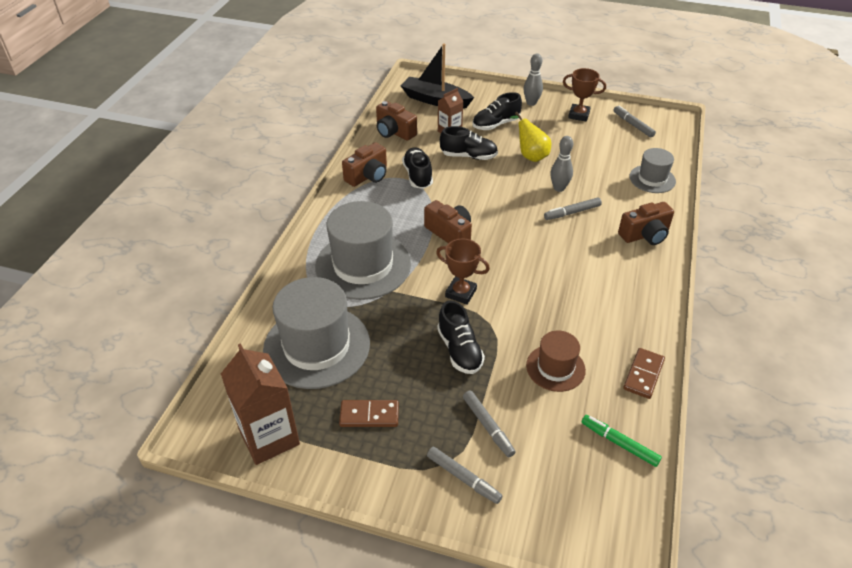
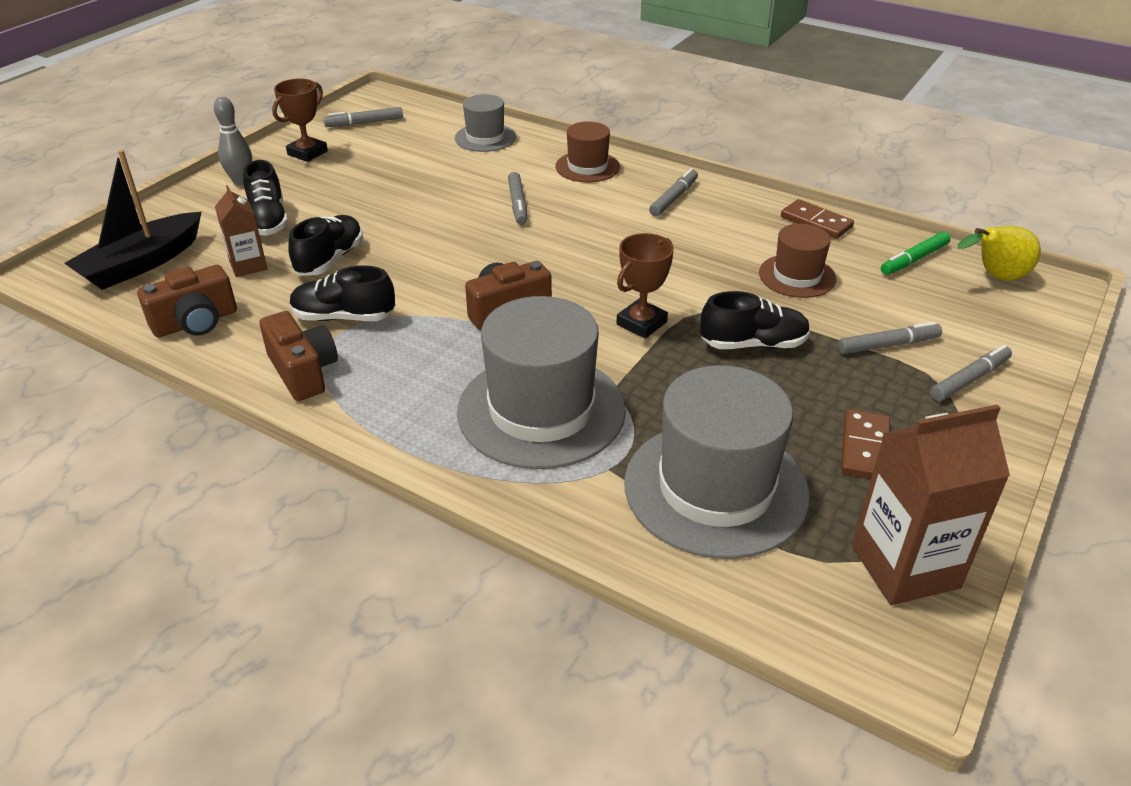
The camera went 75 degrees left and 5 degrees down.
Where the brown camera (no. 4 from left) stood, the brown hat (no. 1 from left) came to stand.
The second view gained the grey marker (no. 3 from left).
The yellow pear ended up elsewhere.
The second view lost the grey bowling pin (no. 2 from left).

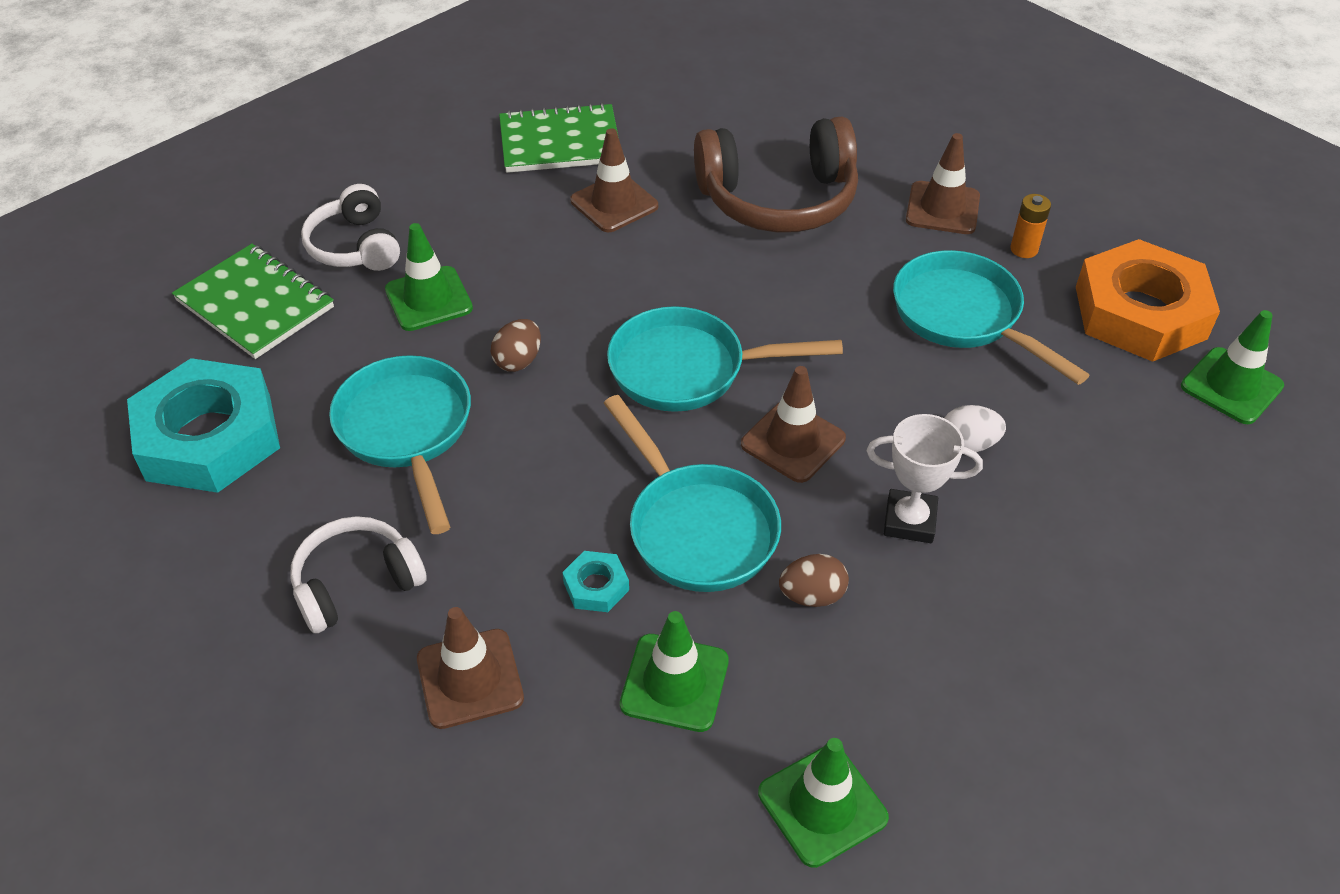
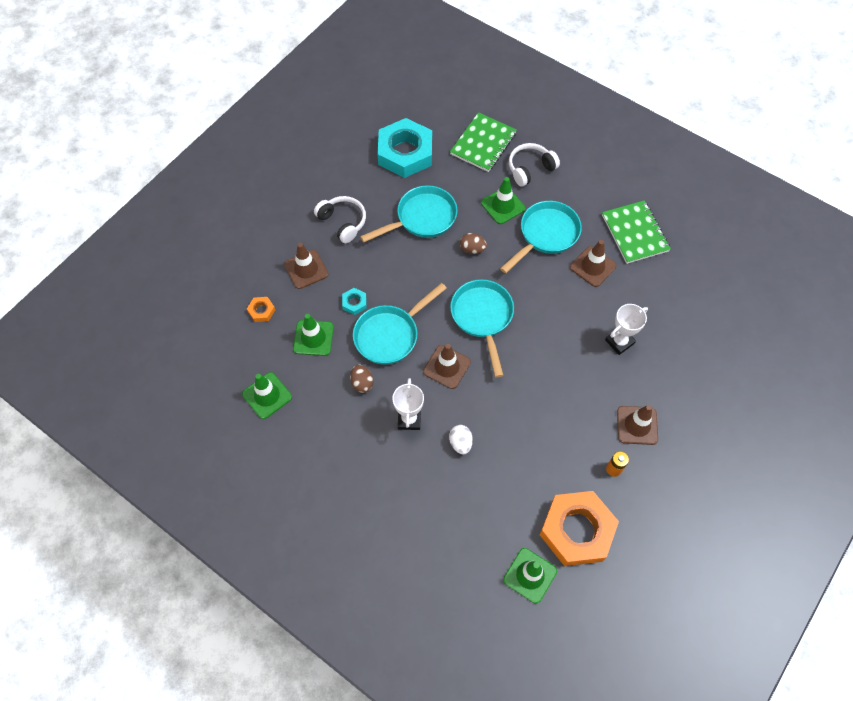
The camera went 80 degrees right and 15 degrees up.
The second view gained the orange nut (no. 1 from left).
The turquoise pan (no. 4 from left) ended up elsewhere.
Where the brown headphones stood, the white trophy (no. 2 from left) came to stand.

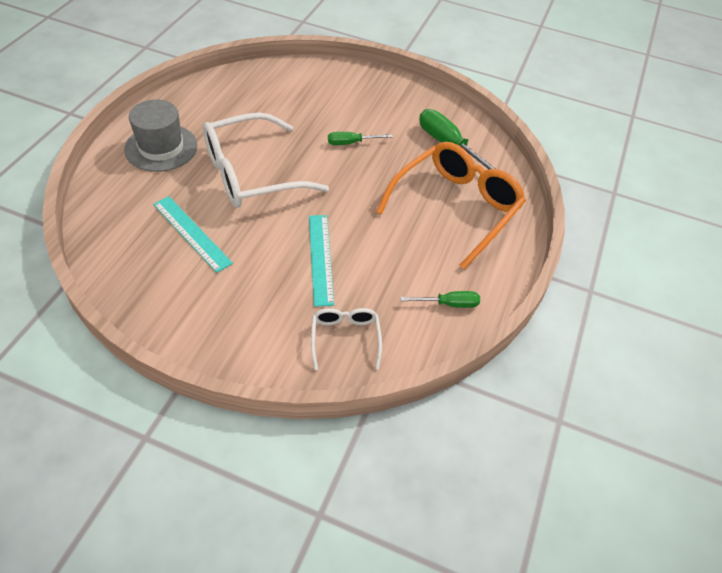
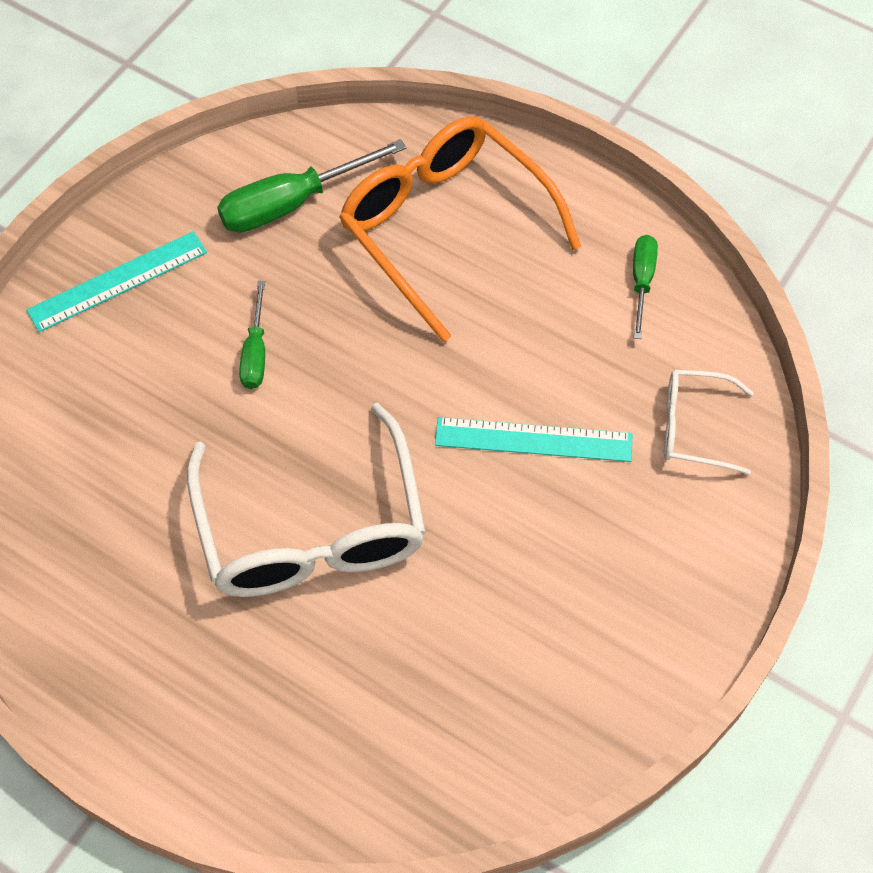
The camera went 75 degrees left and 10 degrees up.
The turquoise ruler (no. 1 from left) ended up elsewhere.
The second view lost the grey hat.

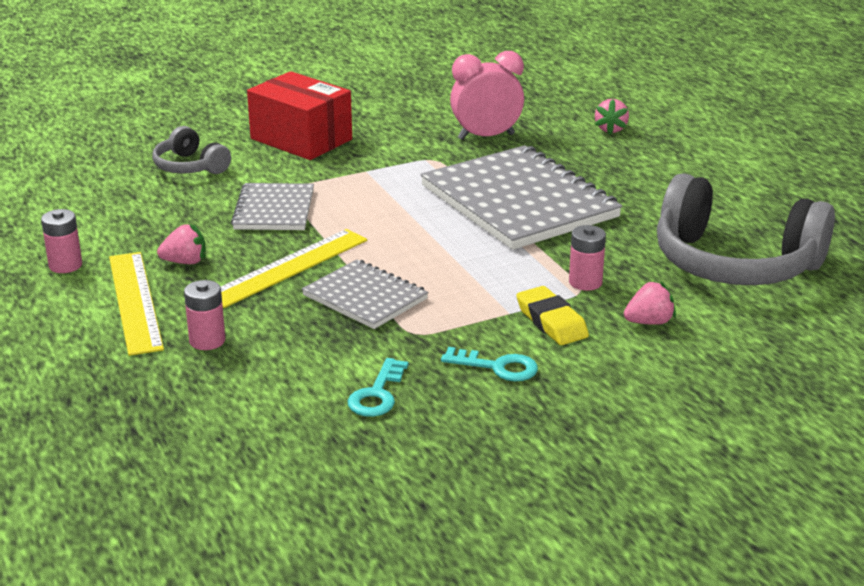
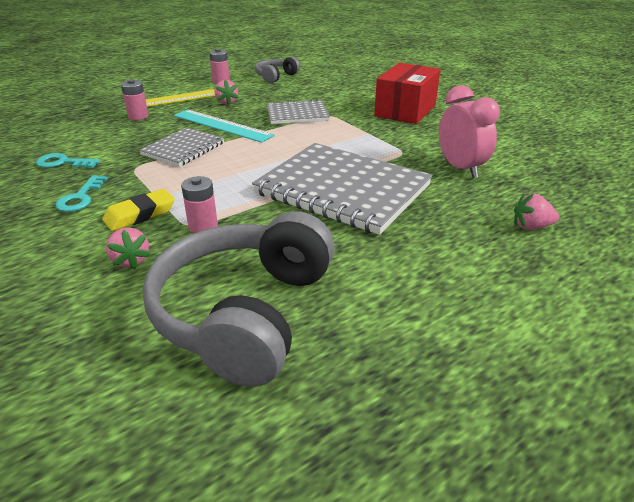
The camera went 80 degrees right and 5 degrees up.
What was the yellow ruler (no. 2 from left) turned into the turquoise ruler.
The grey notebook (no. 3 from left) ended up facing another way, 75 degrees clockwise from before.
The grey headphones (no. 1 from left in the first image) ended up elsewhere.

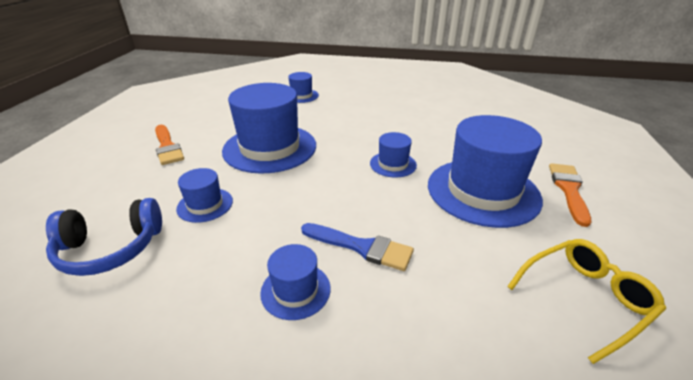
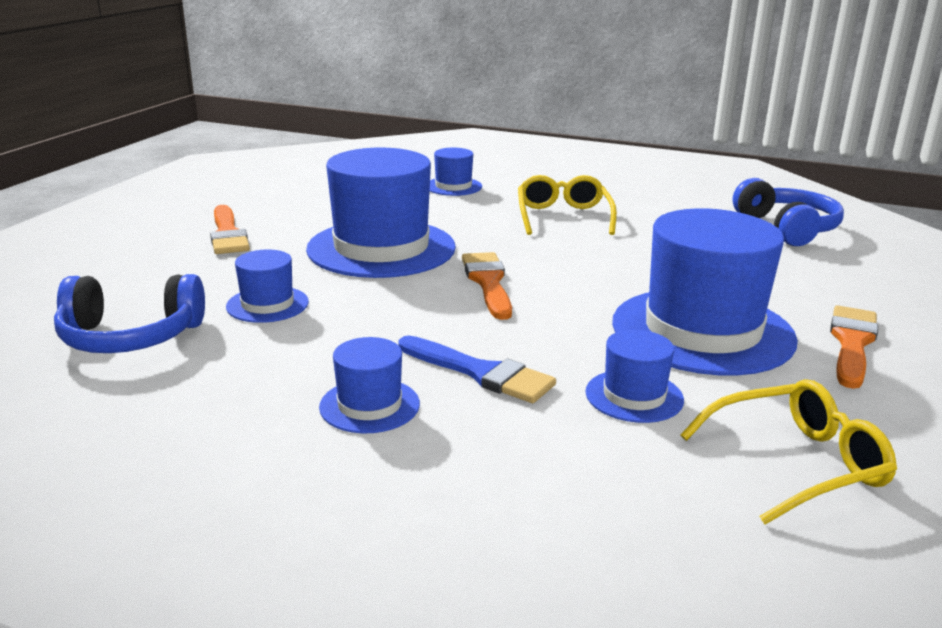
The camera went 10 degrees right and 10 degrees down.
The second view gained the orange brush (no. 2 from left).
The second view gained the yellow glasses (no. 1 from left).
The blue hat (no. 5 from left) ended up elsewhere.
The second view gained the blue headphones (no. 2 from left).

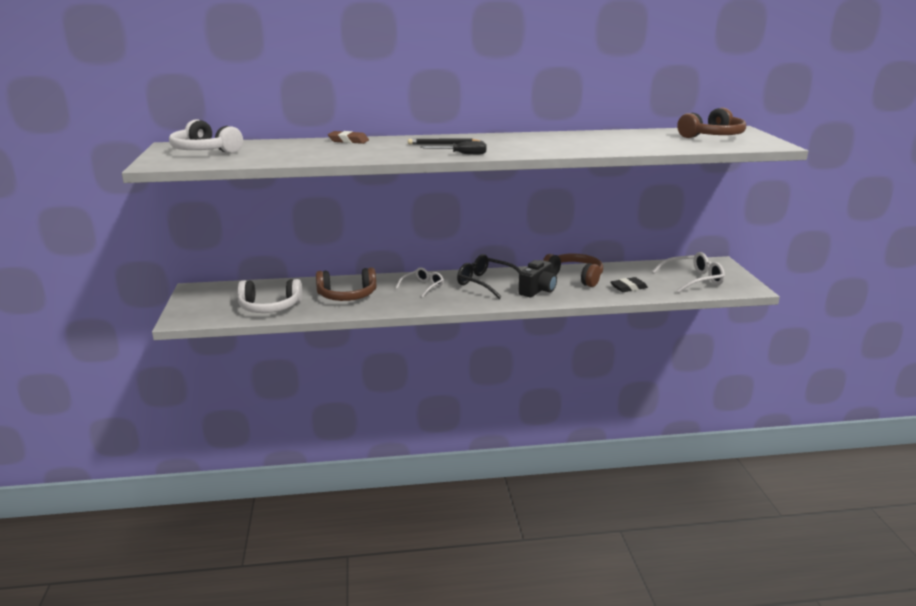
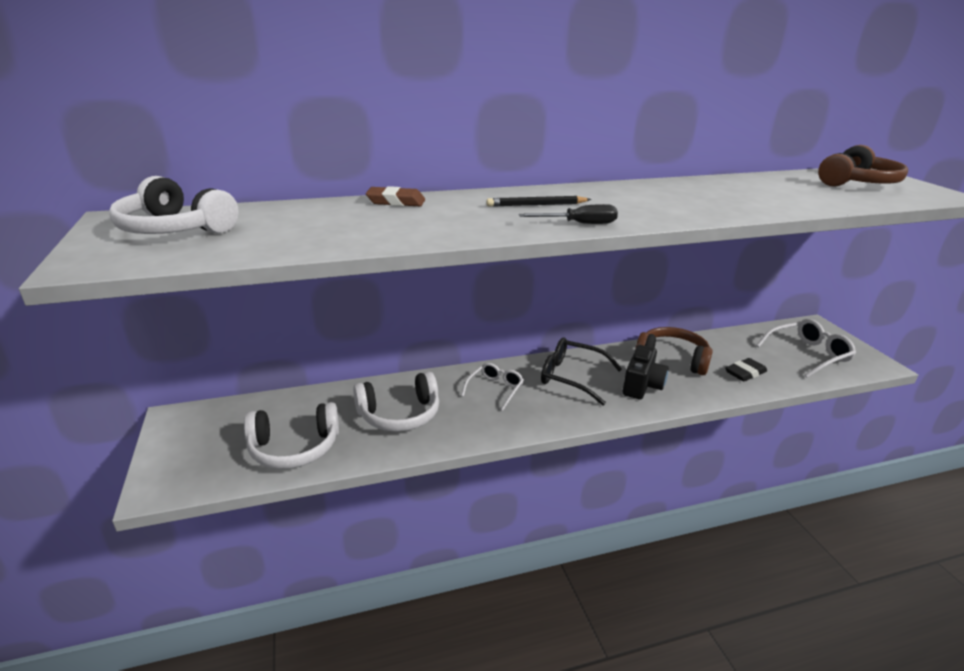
The camera went 10 degrees left and 5 degrees up.
What was the brown headphones (no. 1 from left) turned into the white headphones (no. 3 from left).

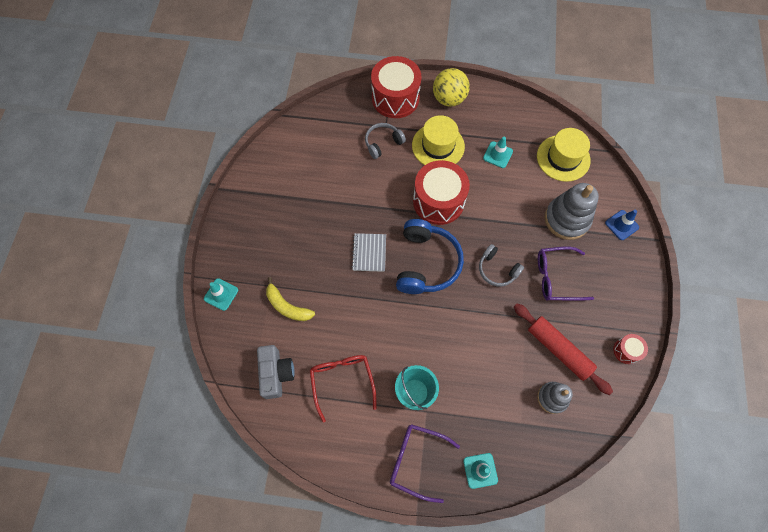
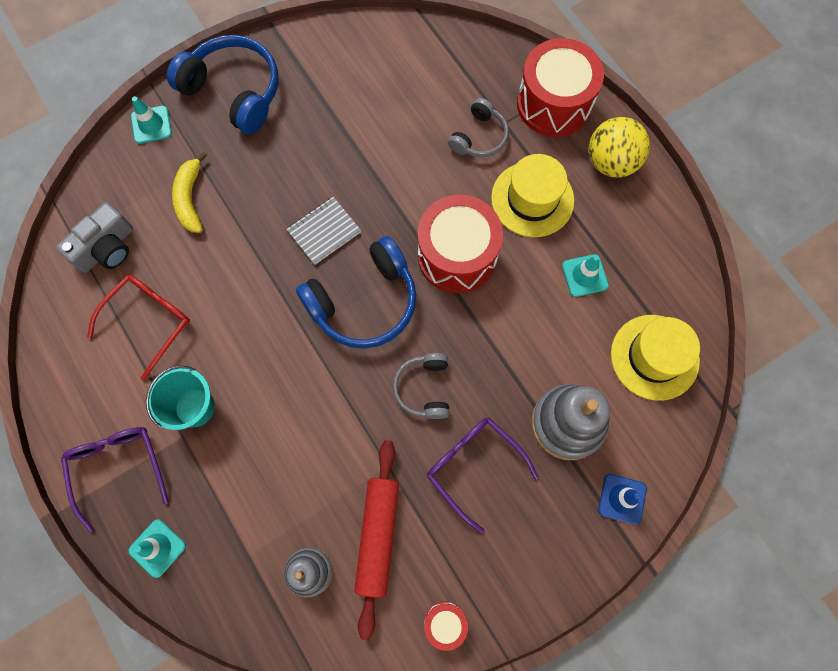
The camera went 50 degrees right and 5 degrees up.
The second view gained the blue headphones (no. 1 from left).
The grey headphones (no. 1 from left in the first image) ended up facing another way, 105 degrees clockwise from before.

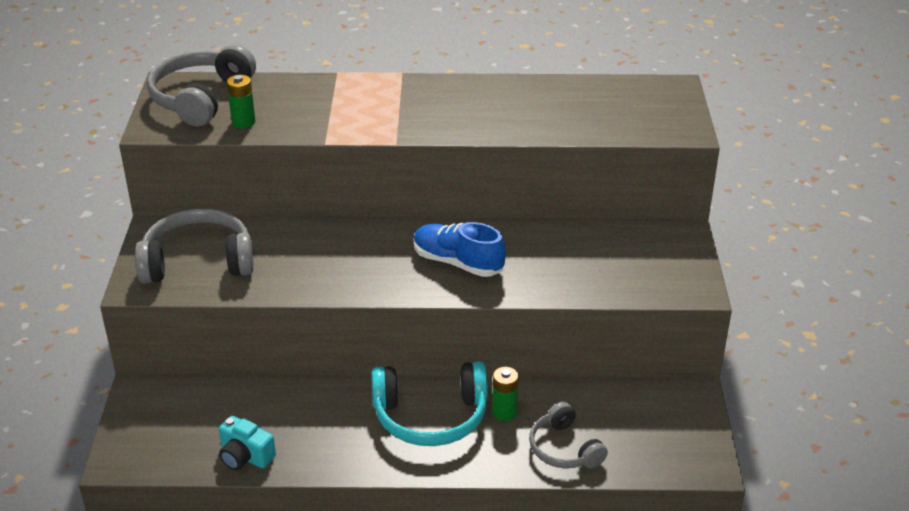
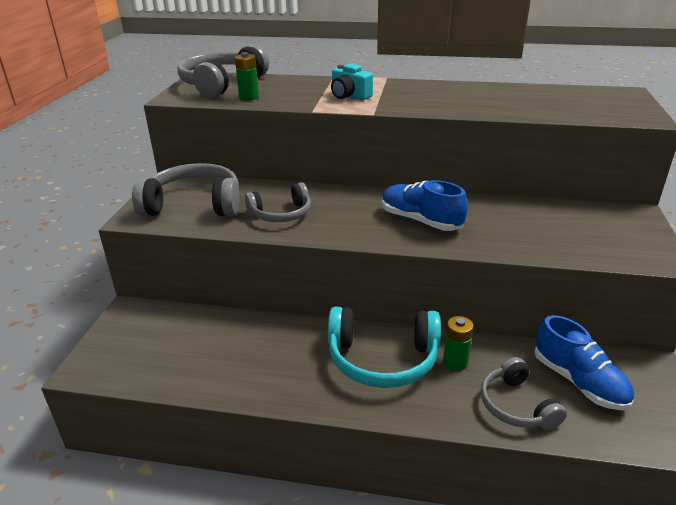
The camera went 10 degrees right and 5 degrees down.
The second view gained the grey headphones (no. 3 from left).
The turquoise camera ended up elsewhere.
The second view gained the blue shoe (no. 2 from left).

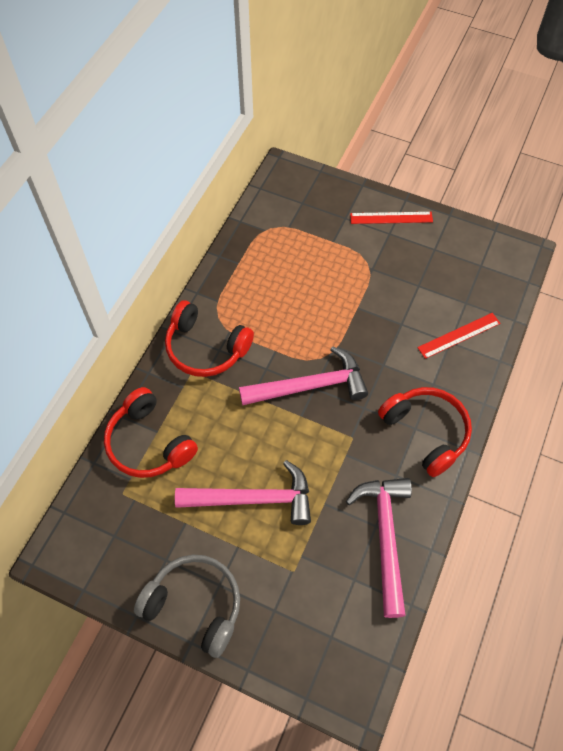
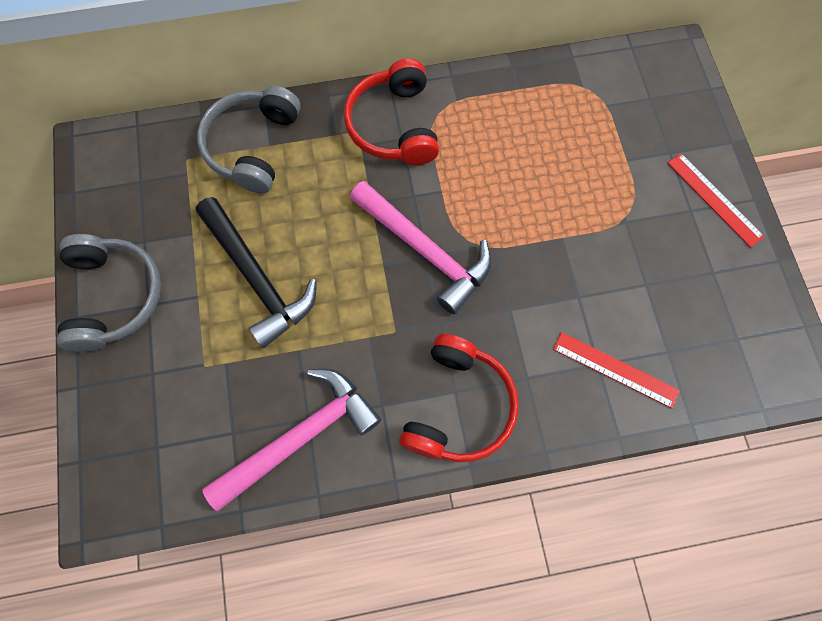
The camera went 55 degrees right and 10 degrees up.
What was the pink hammer (no. 1 from left) turned into the black hammer.
What was the red headphones (no. 1 from left) turned into the grey headphones (no. 2 from left).

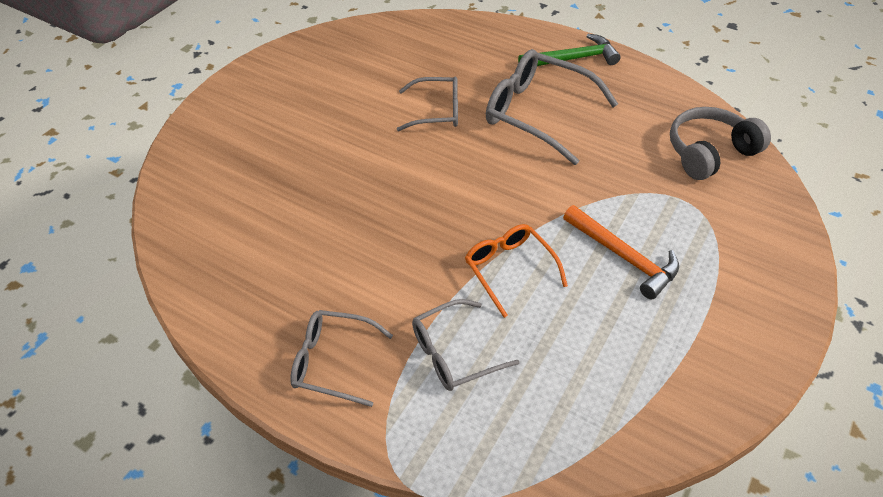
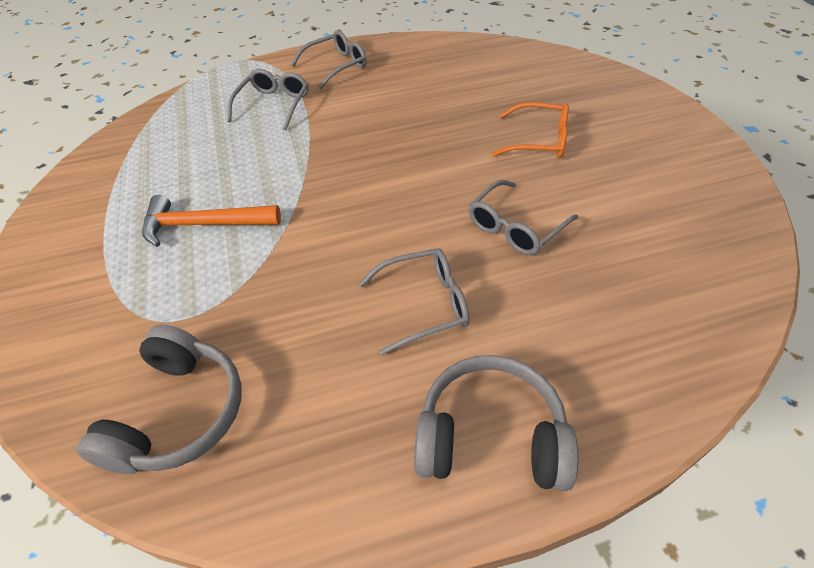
The camera went 135 degrees right and 0 degrees up.
The size of the grey glasses (no. 4 from left in the first image) changed by a factor of 0.60.
Where the green hammer stood, the grey headphones (no. 2 from left) came to stand.
The orange glasses ended up elsewhere.

